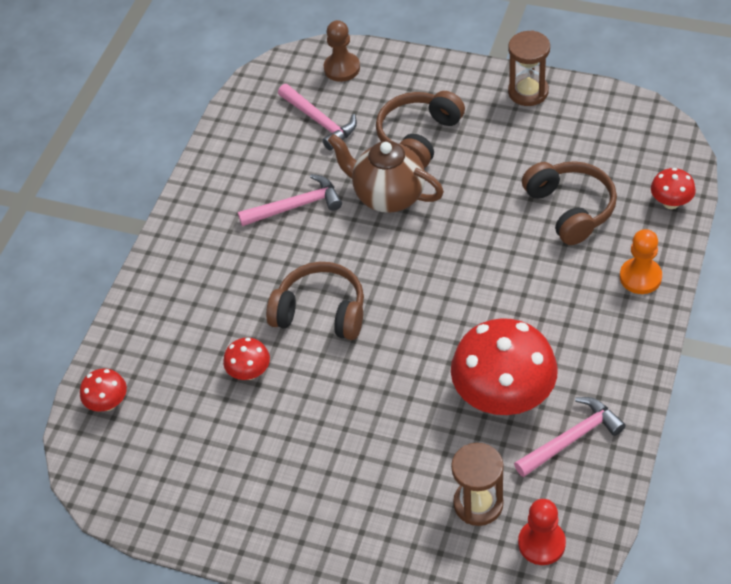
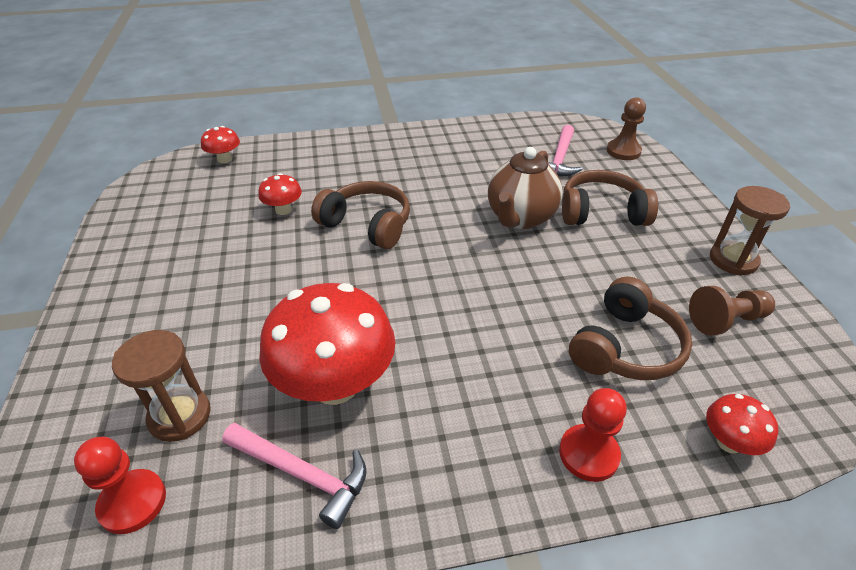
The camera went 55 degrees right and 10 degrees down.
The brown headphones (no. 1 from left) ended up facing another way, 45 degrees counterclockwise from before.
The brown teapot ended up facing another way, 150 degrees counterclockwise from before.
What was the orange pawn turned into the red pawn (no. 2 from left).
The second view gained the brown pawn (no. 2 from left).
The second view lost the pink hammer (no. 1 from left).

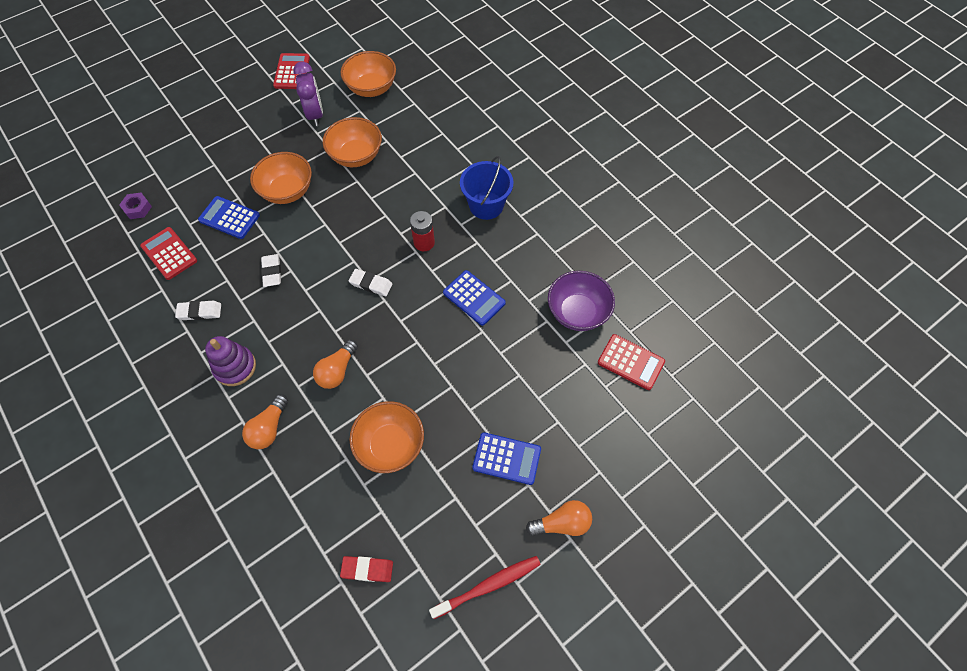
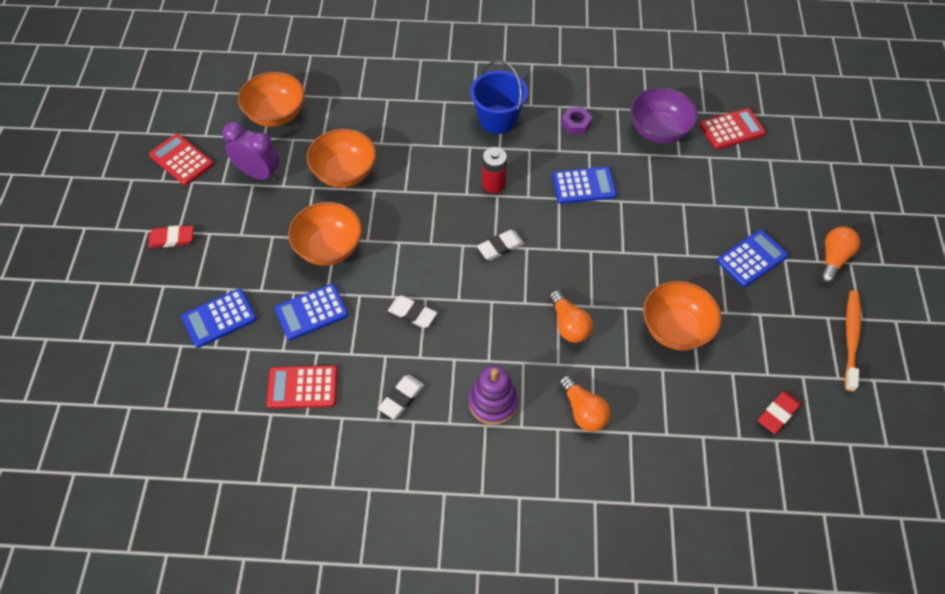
The camera went 50 degrees left and 5 degrees down.
The second view gained the red eraser (no. 1 from left).
The second view gained the blue calculator (no. 1 from left).
The purple nut ended up elsewhere.
What was the red toothbrush turned into the orange toothbrush.

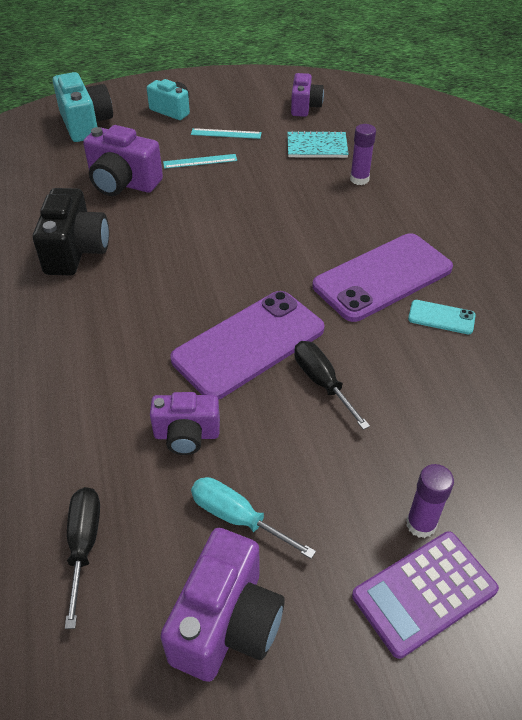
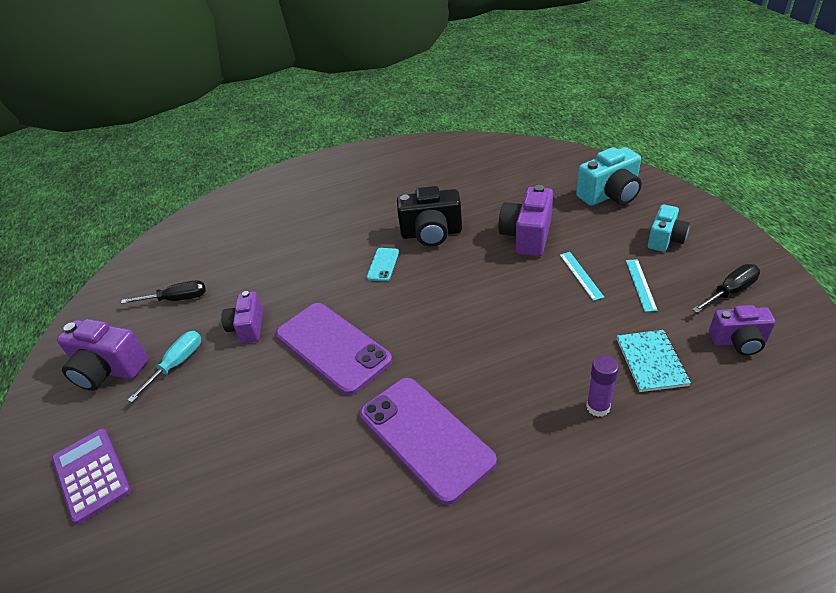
The camera went 90 degrees right and 5 degrees down.
The turquoise phone ended up elsewhere.
The black screwdriver (no. 2 from left) ended up elsewhere.
The second view lost the purple glue stick (no. 2 from left).

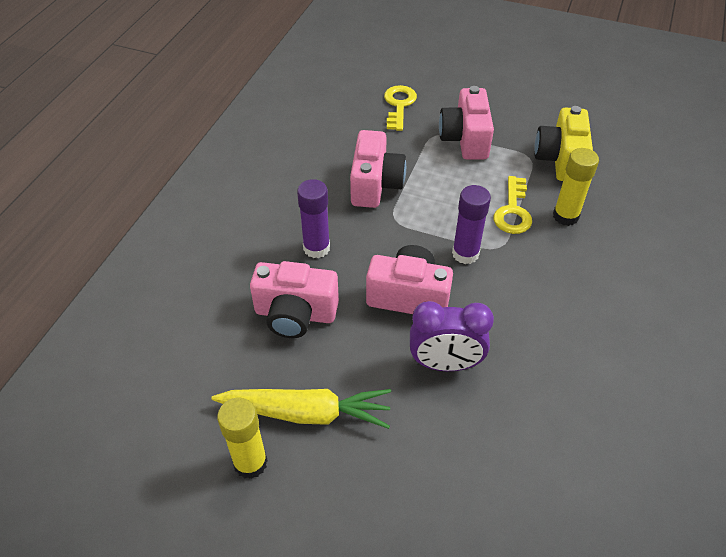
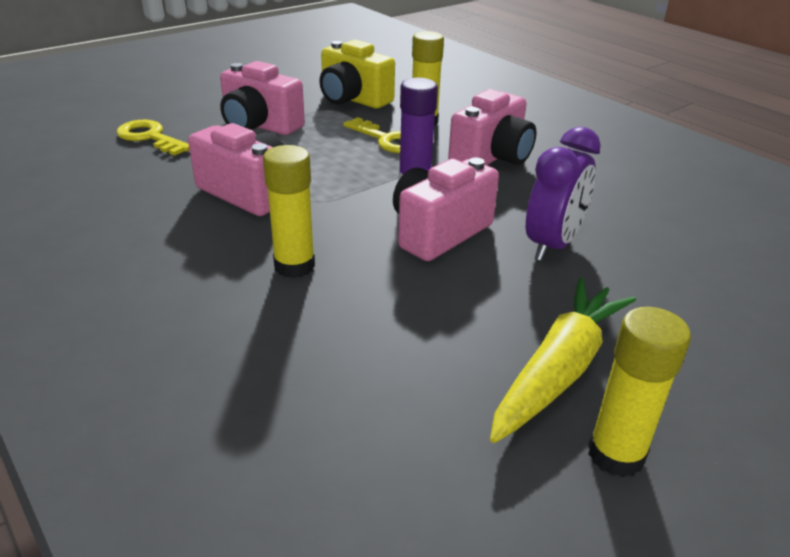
The camera went 60 degrees left and 15 degrees down.
What was the purple glue stick (no. 1 from left) turned into the yellow glue stick (no. 1 from left).
The pink camera (no. 1 from left in the first image) ended up elsewhere.

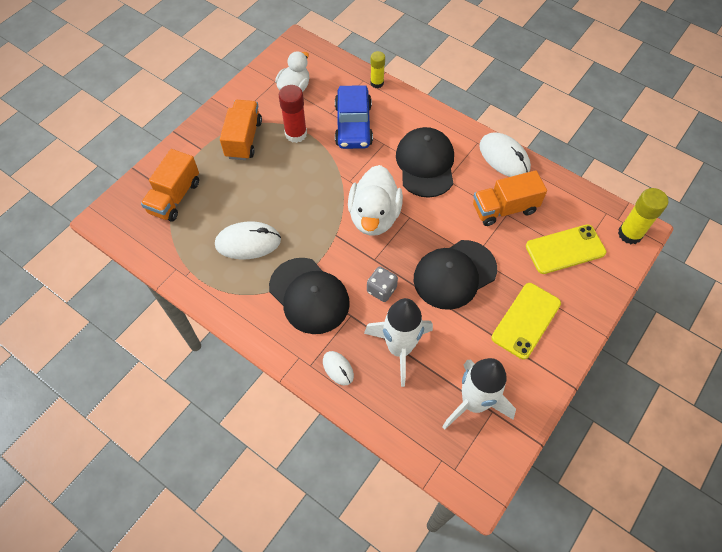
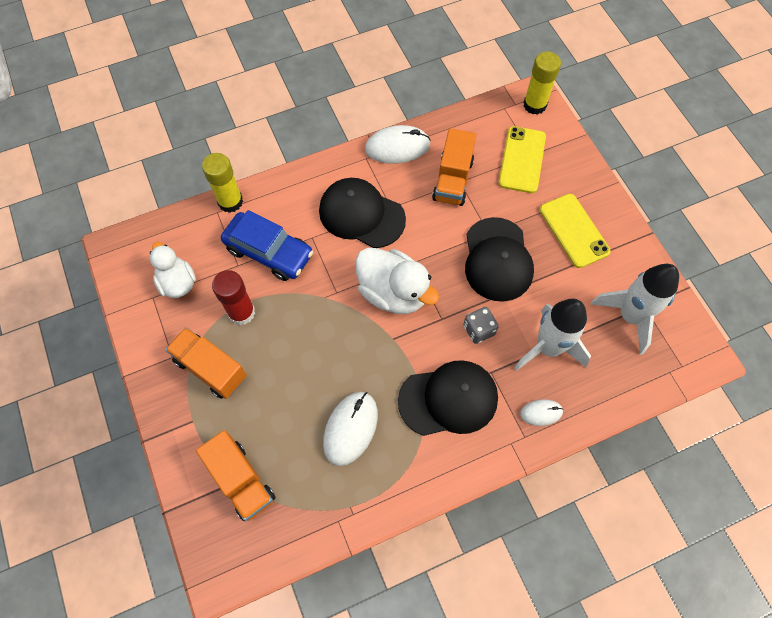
The camera went 60 degrees left and 5 degrees up.
The size of the yellow glue stick (no. 1 from left) changed by a factor of 1.54.

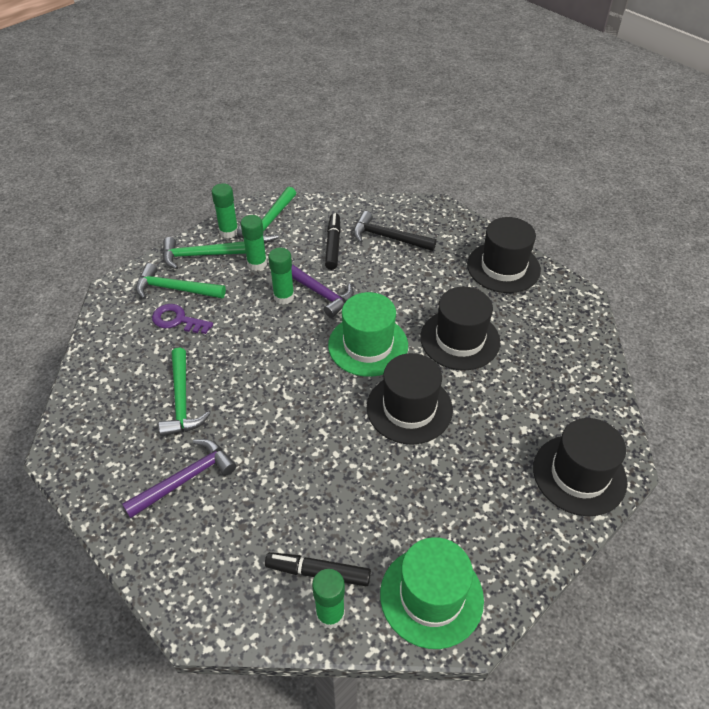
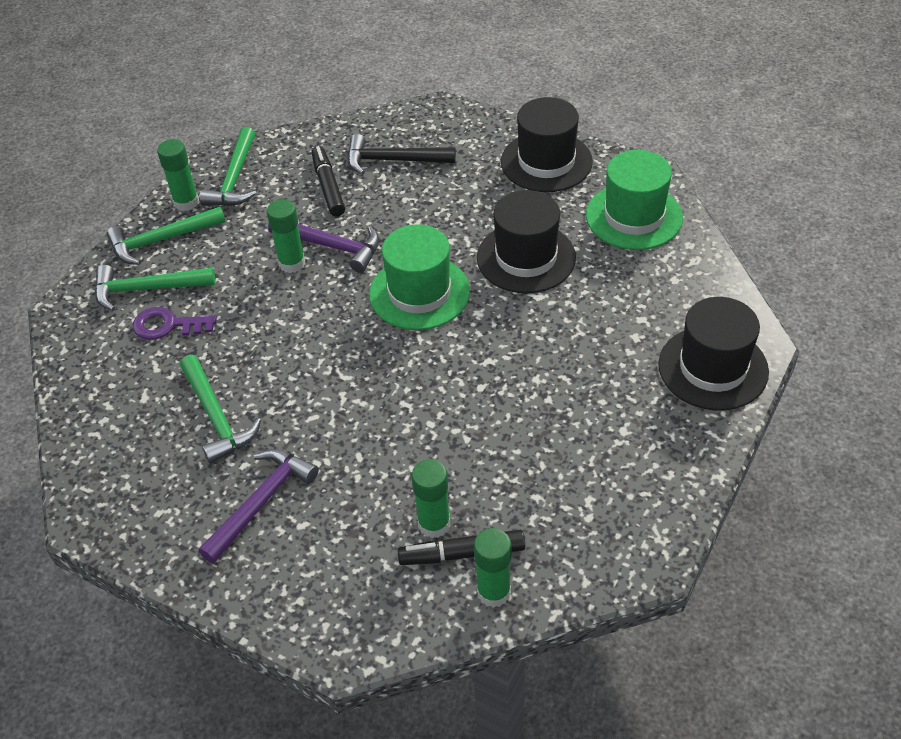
The camera went 15 degrees left and 0 degrees up.
The green glue stick (no. 2 from left in the first image) ended up elsewhere.
The green hat (no. 2 from left) ended up elsewhere.
The second view lost the black hat (no. 1 from left).

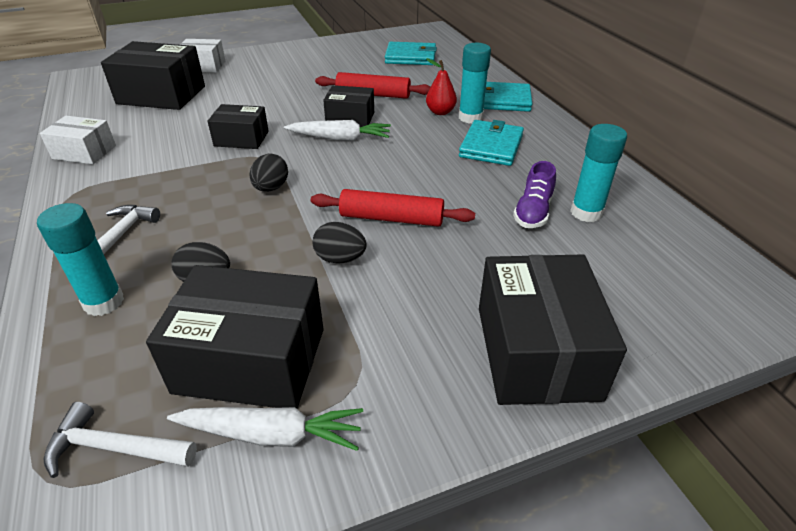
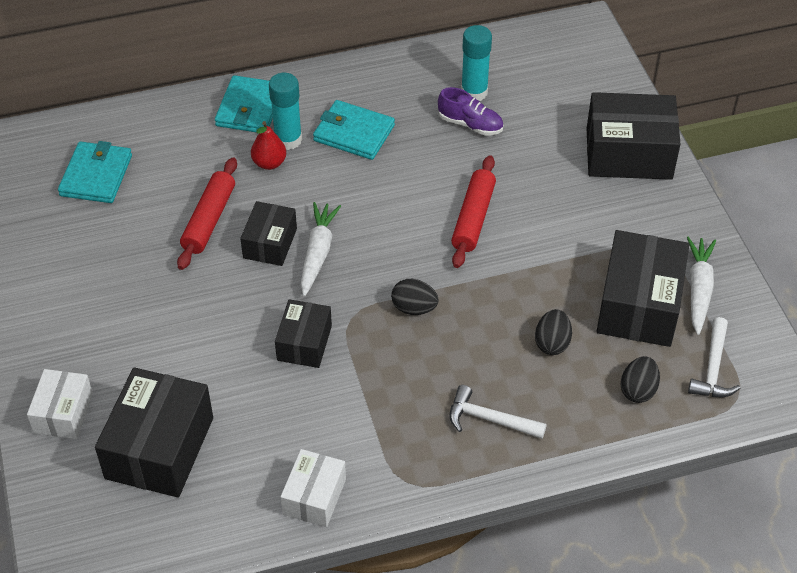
The camera went 85 degrees left and 10 degrees up.
The black egg (no. 3 from left) ended up elsewhere.
The second view lost the turquoise glue stick (no. 1 from left).

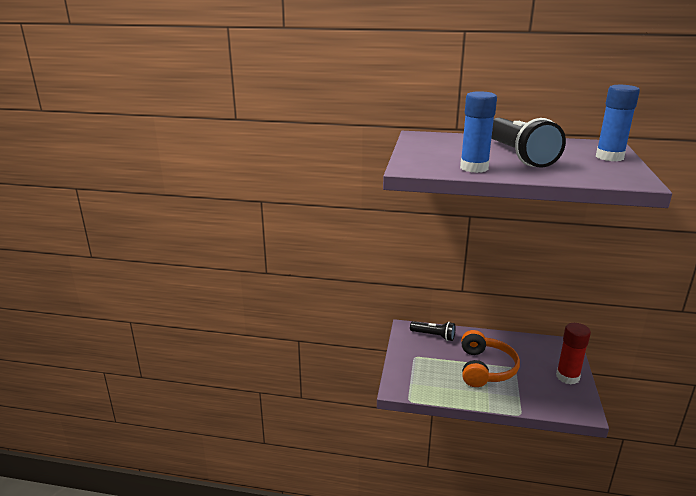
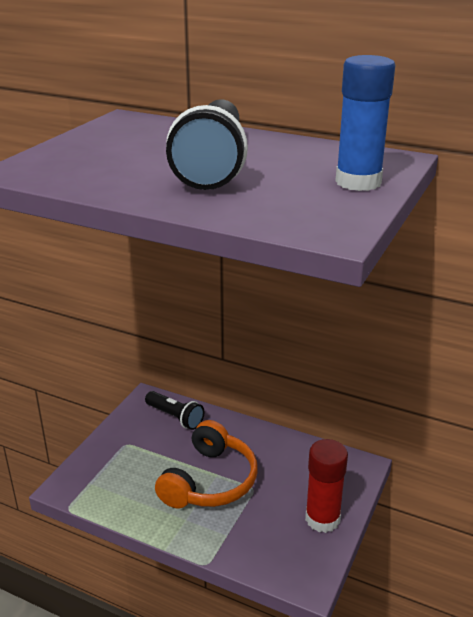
The camera went 15 degrees right and 5 degrees up.
The second view lost the blue glue stick (no. 1 from left).

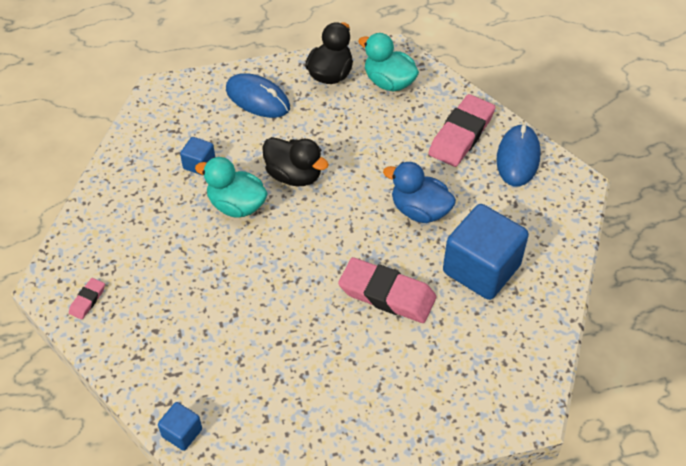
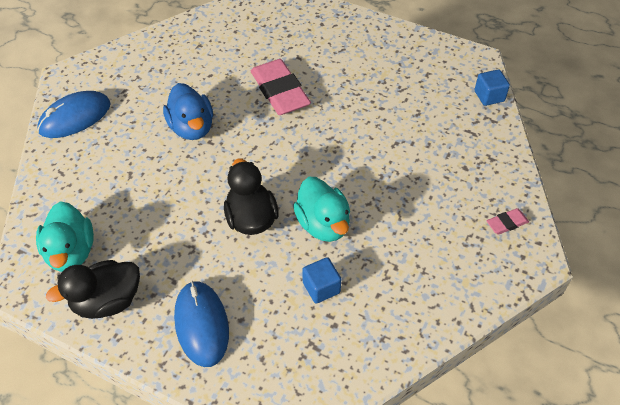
The camera went 140 degrees left and 0 degrees up.
The second view lost the pink eraser (no. 3 from left).
The second view lost the blue cube (no. 3 from left).

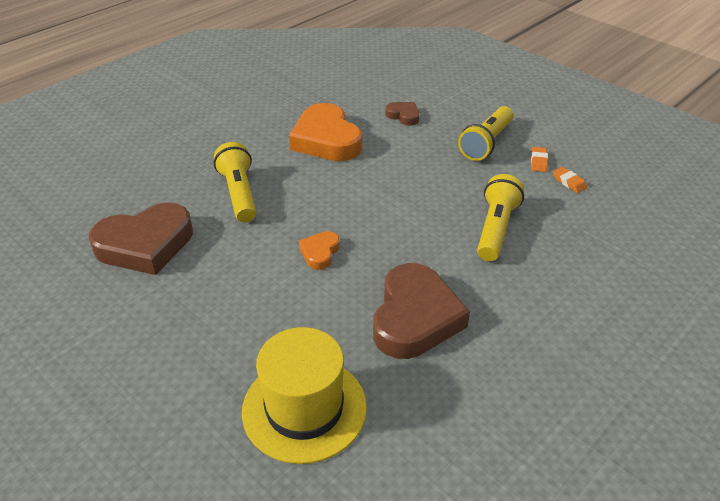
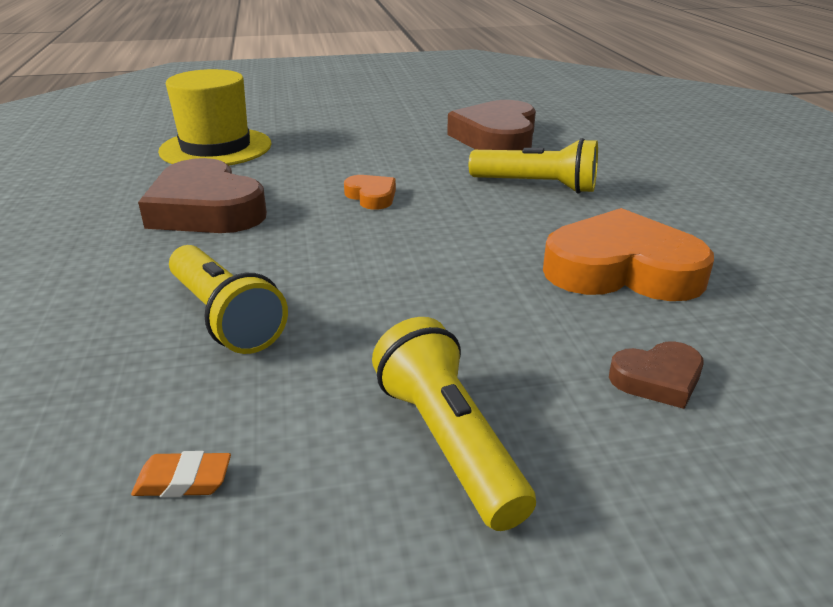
The camera went 125 degrees right and 10 degrees down.
The second view lost the orange eraser (no. 1 from left).

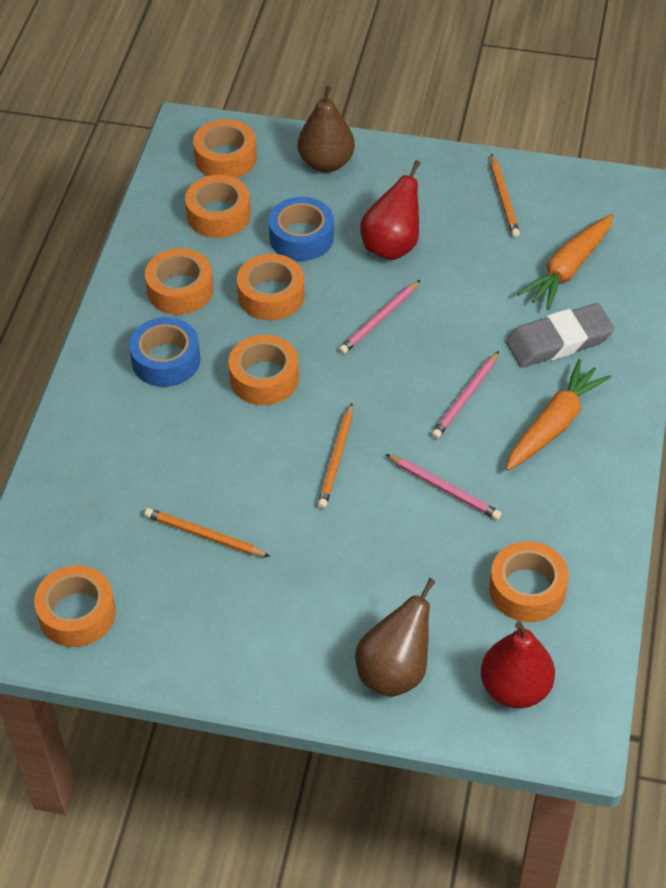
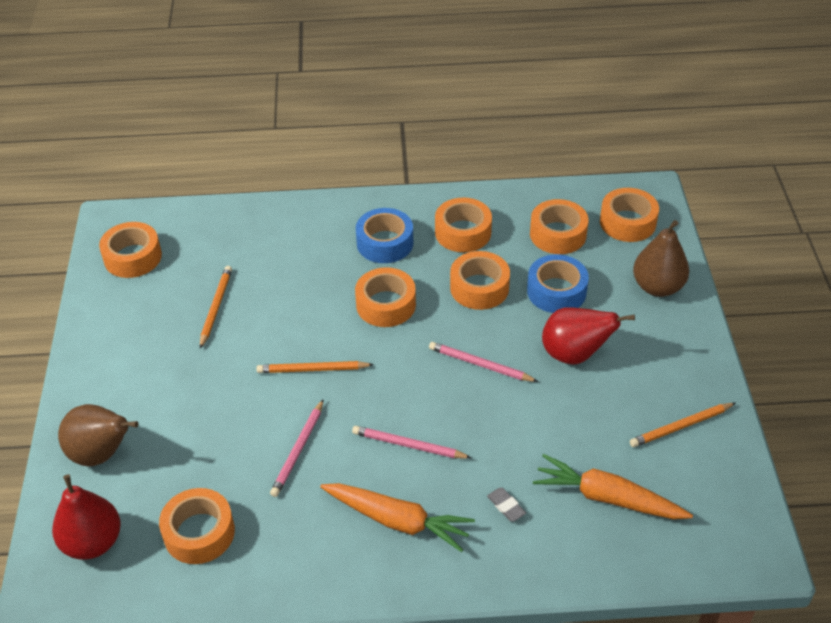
The camera went 75 degrees right and 5 degrees down.
The size of the grey eraser changed by a factor of 0.41.

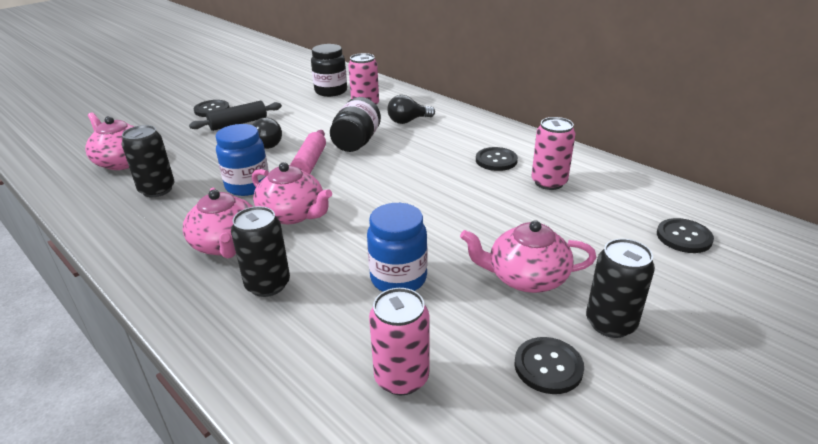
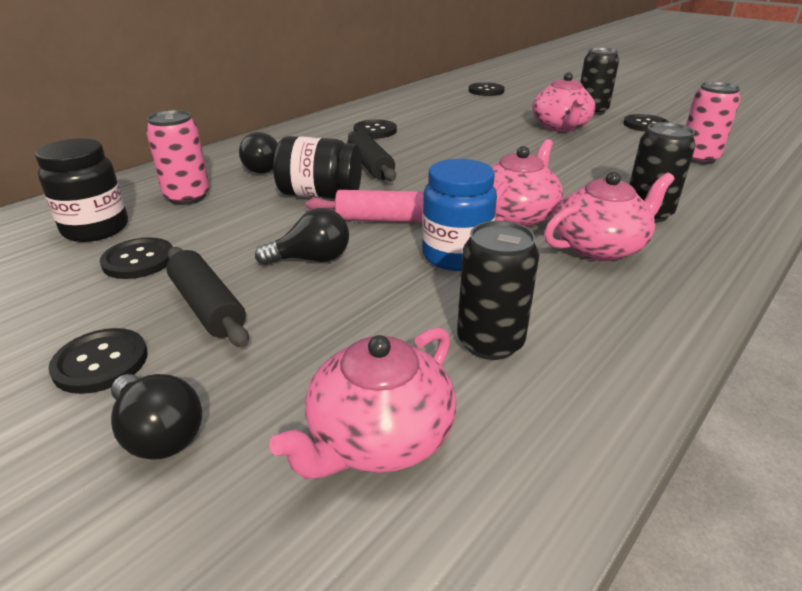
The camera went 95 degrees left and 0 degrees up.
The second view gained the black button (no. 2 from left).
The second view gained the black light bulb (no. 1 from left).
The second view gained the black rolling pin (no. 2 from left).
The second view lost the blue jar (no. 2 from left).
The second view lost the pink can (no. 3 from left).

